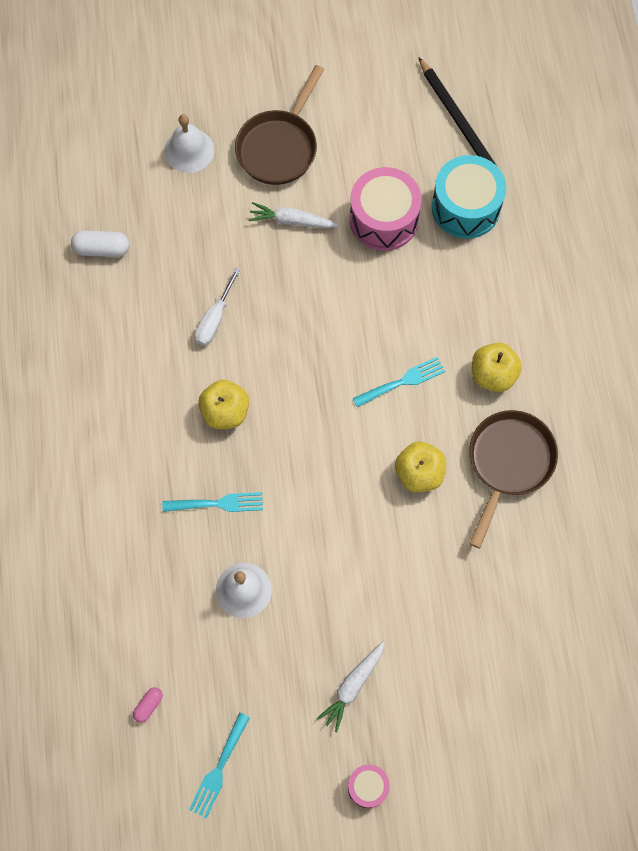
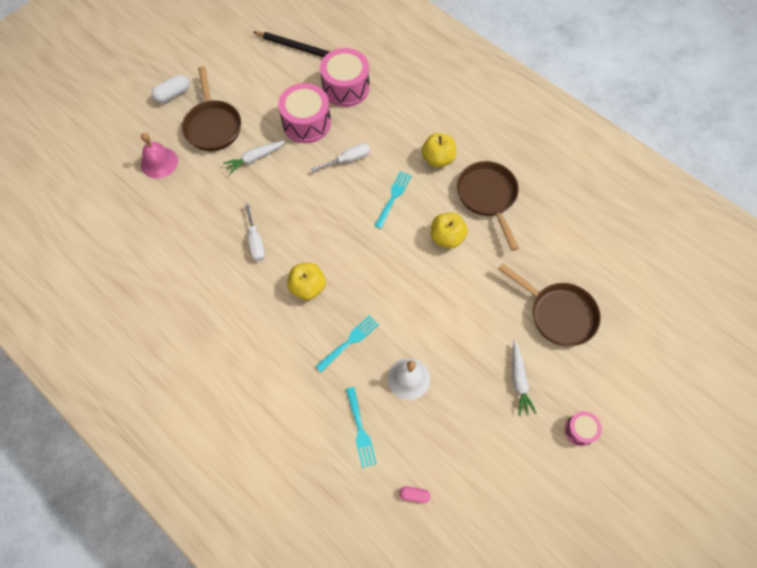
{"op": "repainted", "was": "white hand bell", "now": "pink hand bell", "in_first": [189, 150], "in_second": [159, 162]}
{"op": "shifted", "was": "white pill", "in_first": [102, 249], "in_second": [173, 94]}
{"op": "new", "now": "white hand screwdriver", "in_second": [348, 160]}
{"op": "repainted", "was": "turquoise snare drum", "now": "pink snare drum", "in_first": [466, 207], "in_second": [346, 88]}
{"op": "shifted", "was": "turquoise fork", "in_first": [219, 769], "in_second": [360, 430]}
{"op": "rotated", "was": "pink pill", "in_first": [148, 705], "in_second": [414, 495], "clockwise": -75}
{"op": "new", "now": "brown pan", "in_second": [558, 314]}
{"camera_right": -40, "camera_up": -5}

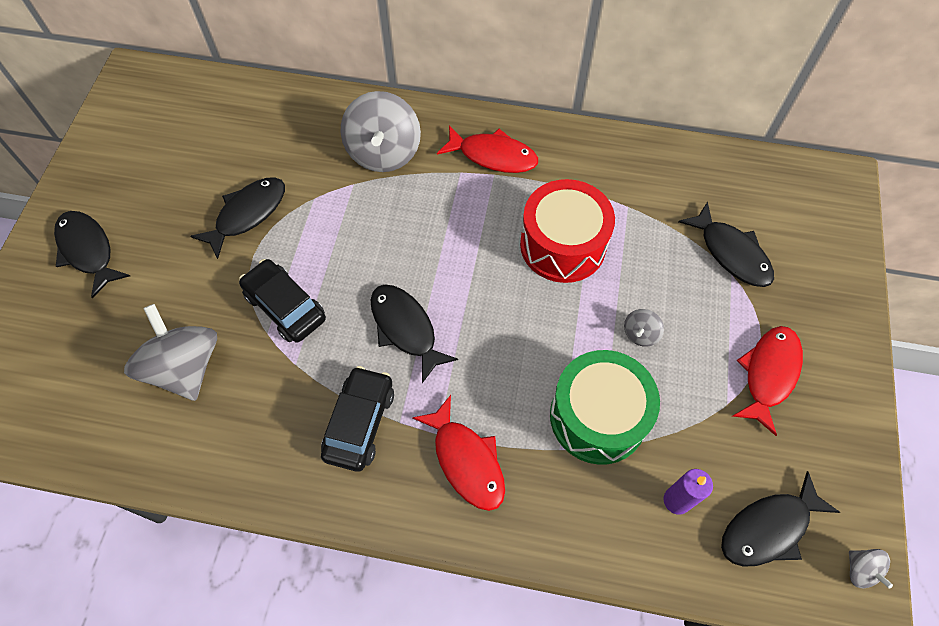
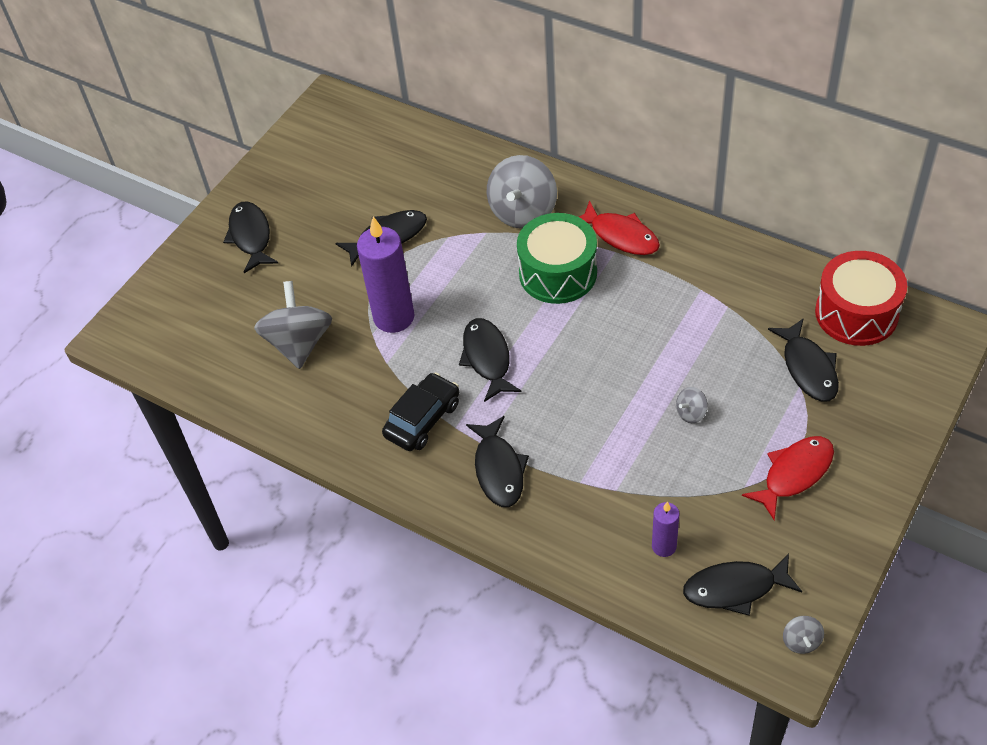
{"op": "swapped", "was": "black car", "now": "violet wax candle", "in_first": [285, 307], "in_second": [394, 317]}
{"op": "repainted", "was": "red fish", "now": "black fish", "in_first": [466, 461], "in_second": [498, 469]}
{"op": "shifted", "was": "green snare drum", "in_first": [598, 417], "in_second": [558, 273]}
{"op": "shifted", "was": "red snare drum", "in_first": [563, 245], "in_second": [856, 313]}
{"camera_right": 25, "camera_up": -10}

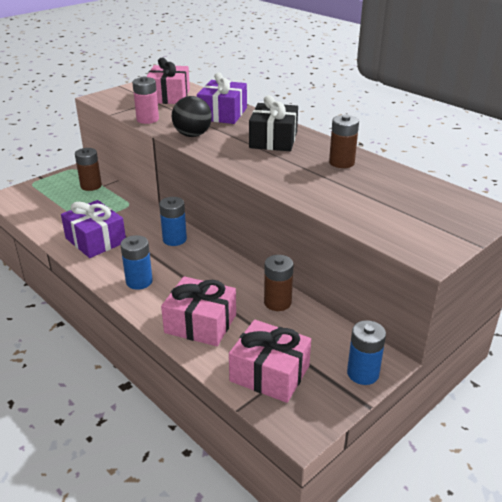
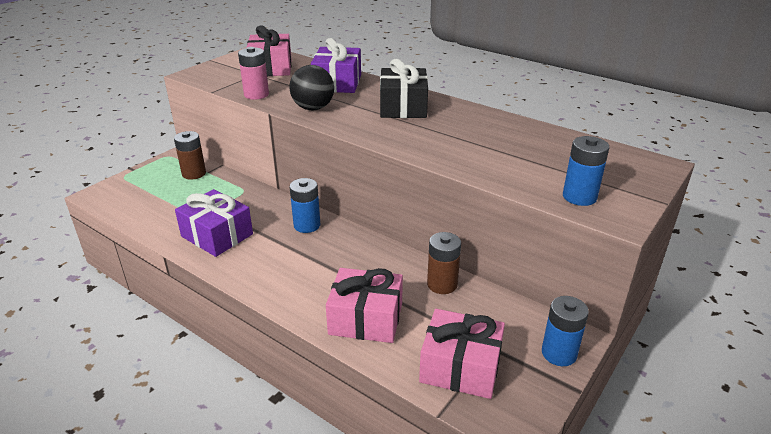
{"op": "shifted", "was": "blue AA battery", "in_first": [139, 281], "in_second": [579, 197]}
{"op": "gone", "was": "brown AA battery", "in_first": [341, 162]}
{"camera_right": -10, "camera_up": 0}

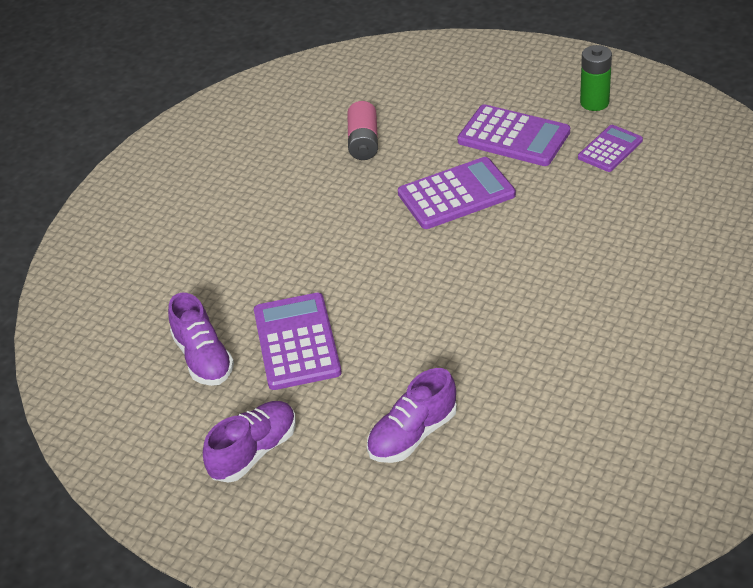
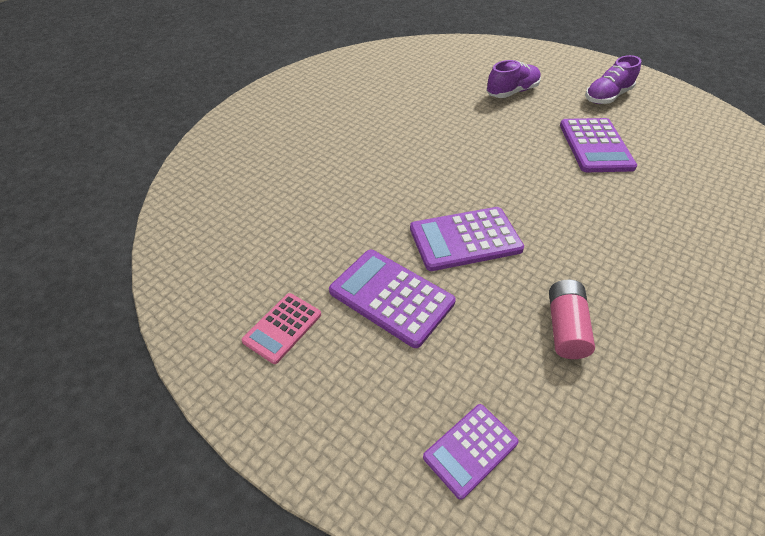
{"op": "swapped", "was": "green AA battery", "now": "pink pocket calculator", "in_first": [594, 102], "in_second": [282, 328]}
{"op": "shifted", "was": "violet pocket calculator", "in_first": [610, 149], "in_second": [470, 450]}
{"op": "gone", "was": "violet lace-up shoe", "in_first": [203, 358]}
{"camera_right": -175, "camera_up": 5}

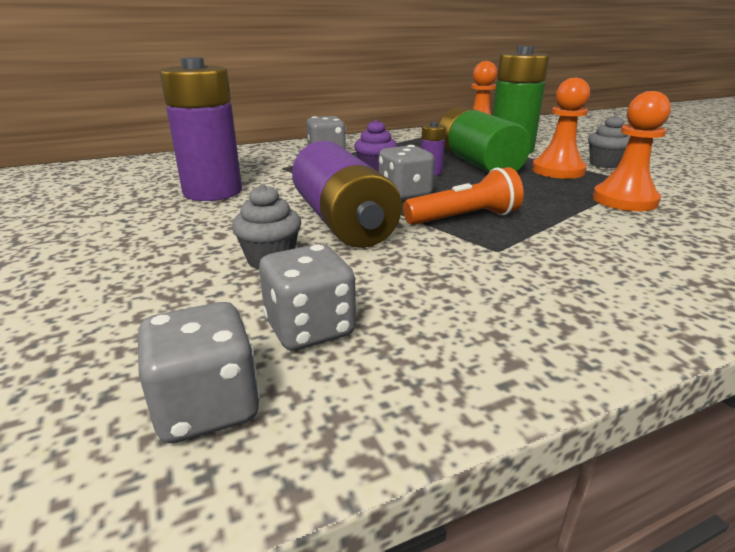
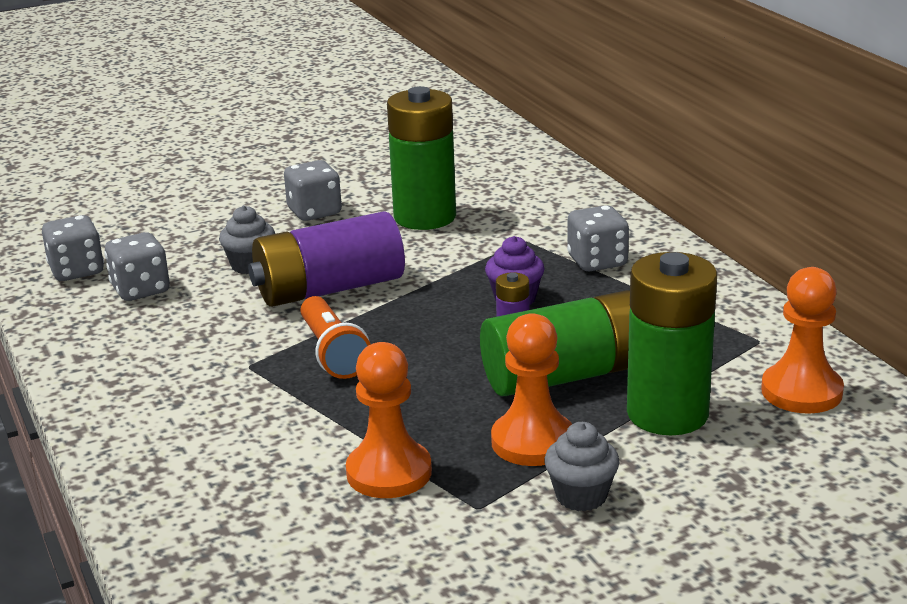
{"op": "shifted", "was": "gray game die", "in_first": [404, 194], "in_second": [314, 212]}
{"op": "repainted", "was": "violet AA battery", "now": "green AA battery", "in_first": [213, 192], "in_second": [425, 217]}
{"camera_right": 90, "camera_up": 0}

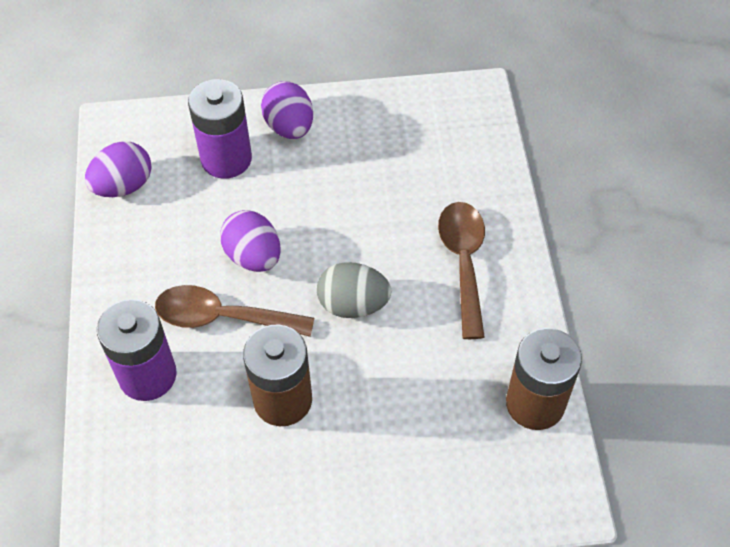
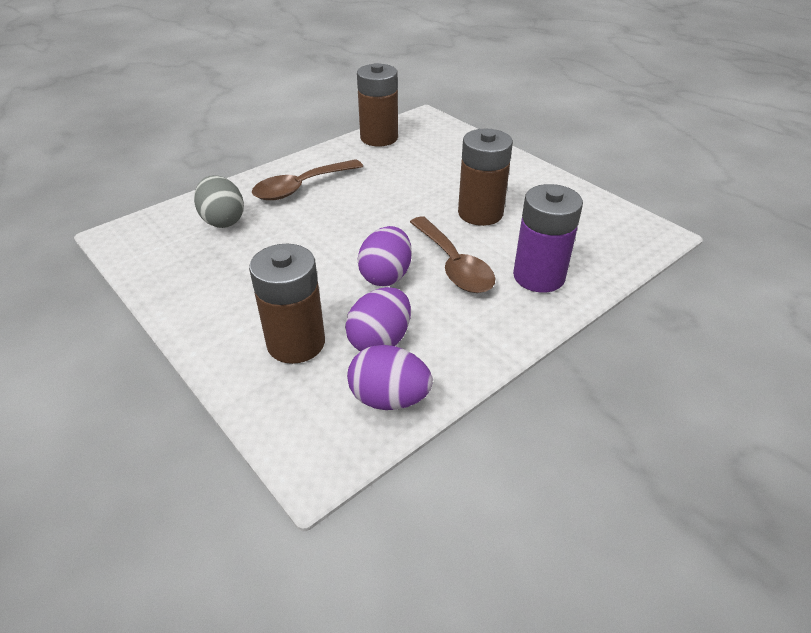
{"op": "shifted", "was": "gray egg", "in_first": [353, 304], "in_second": [223, 220]}
{"op": "repainted", "was": "violet AA battery", "now": "brown AA battery", "in_first": [226, 159], "in_second": [296, 343]}
{"op": "shifted", "was": "violet egg", "in_first": [289, 127], "in_second": [380, 341]}
{"camera_right": -125, "camera_up": -15}

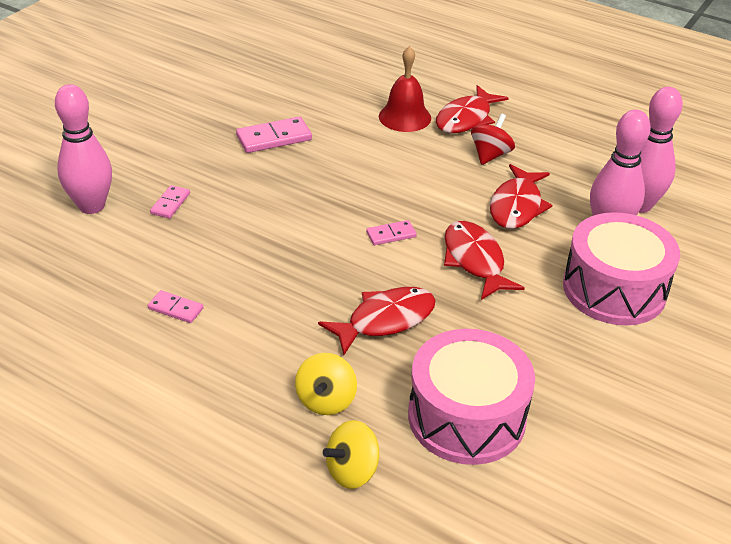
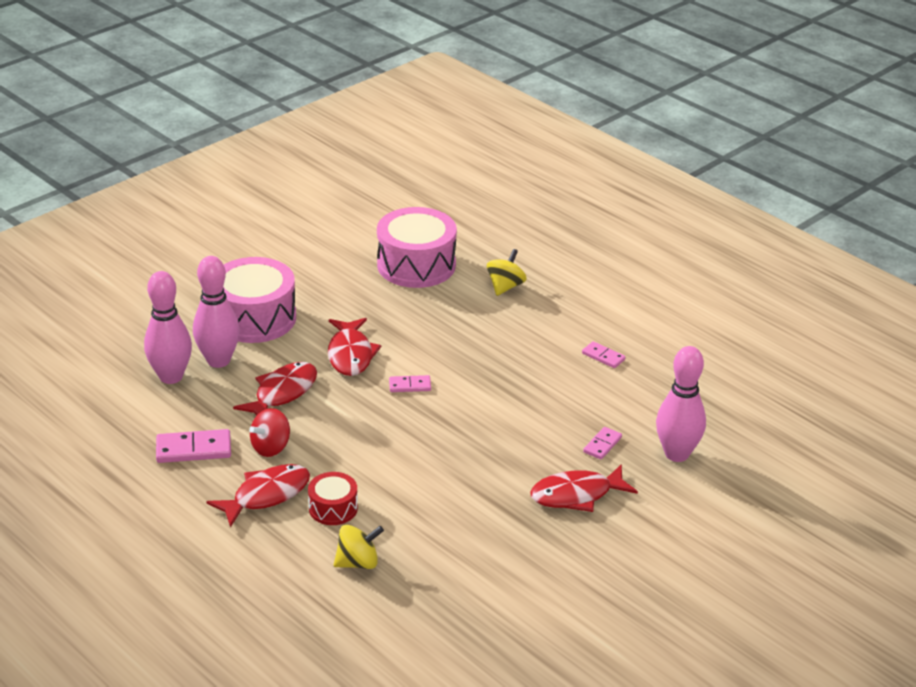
{"op": "shifted", "was": "pink domino", "in_first": [274, 138], "in_second": [193, 449]}
{"op": "swapped", "was": "red hand bell", "now": "red snare drum", "in_first": [404, 117], "in_second": [333, 508]}
{"op": "shifted", "was": "bright yellow toy top", "in_first": [352, 471], "in_second": [358, 562]}
{"op": "shifted", "was": "red fish", "in_first": [385, 320], "in_second": [576, 495]}
{"camera_right": -165, "camera_up": -5}

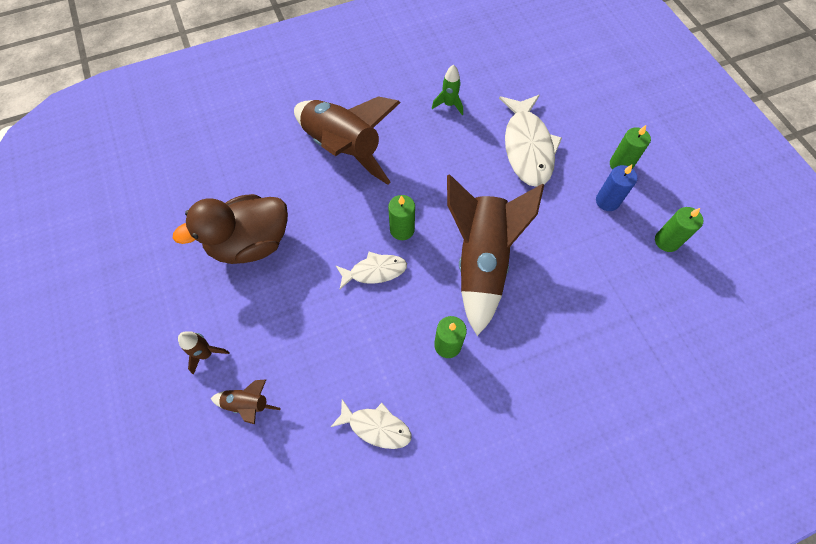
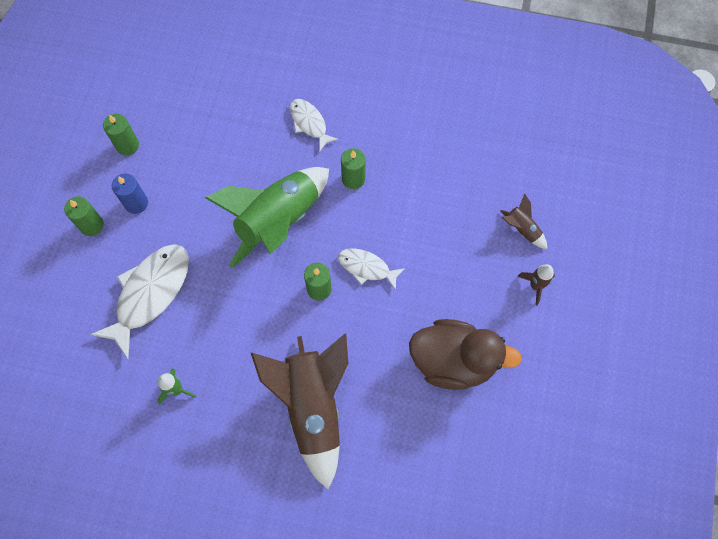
{"op": "repainted", "was": "brown spaceship", "now": "green spaceship", "in_first": [481, 261], "in_second": [278, 221]}
{"op": "shifted", "was": "white fish", "in_first": [376, 427], "in_second": [309, 123]}
{"camera_right": -145, "camera_up": 5}

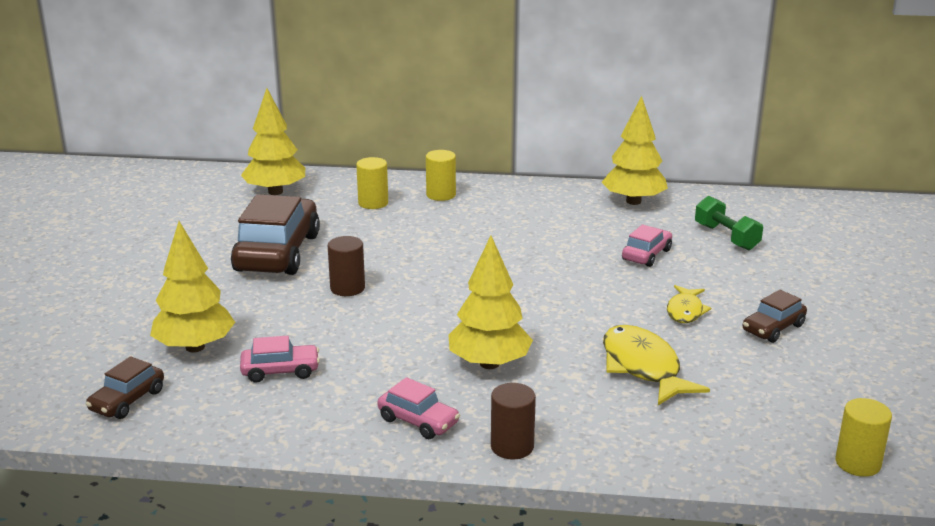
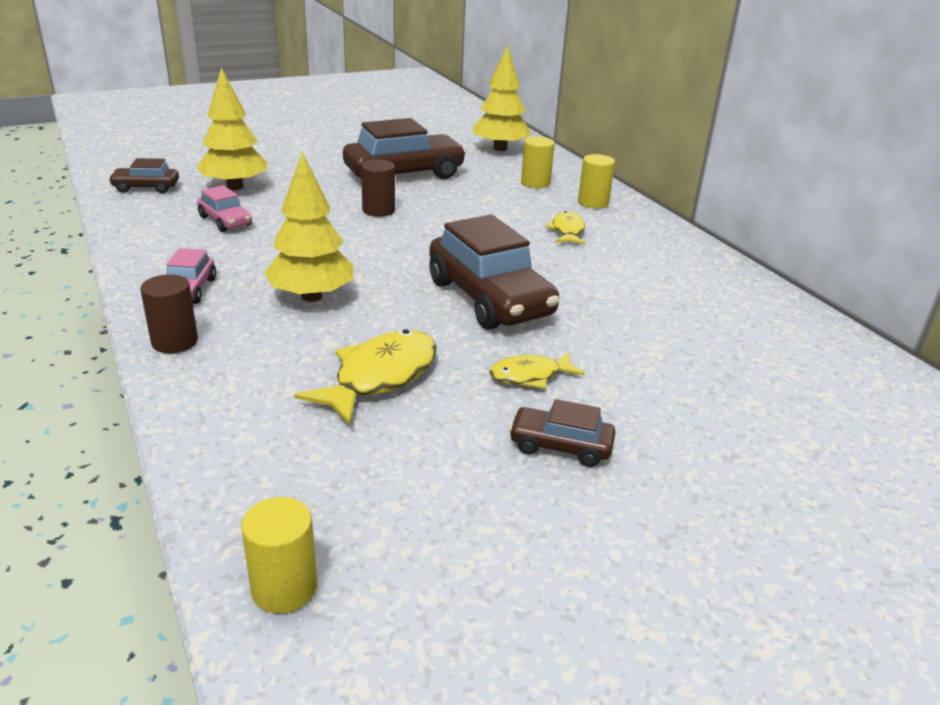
{"op": "new", "now": "brown car", "in_second": [489, 298]}
{"op": "new", "now": "bright yellow fish", "in_second": [567, 231]}
{"op": "gone", "was": "bright yellow fir tree", "in_first": [633, 201]}
{"op": "gone", "was": "pink car", "in_first": [646, 255]}
{"op": "gone", "was": "green dumbbell", "in_first": [726, 237]}
{"camera_right": 55, "camera_up": 5}

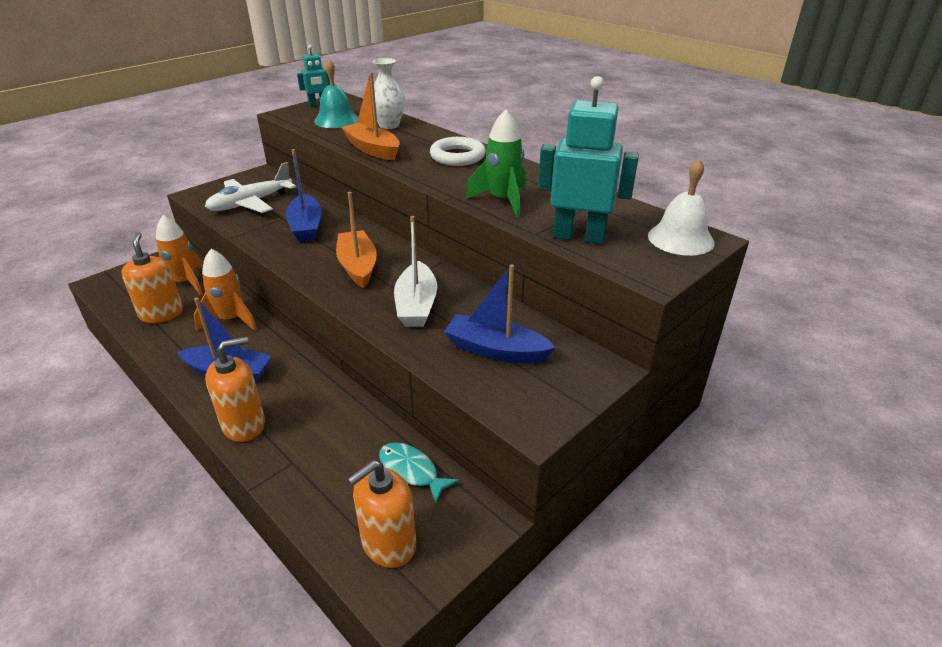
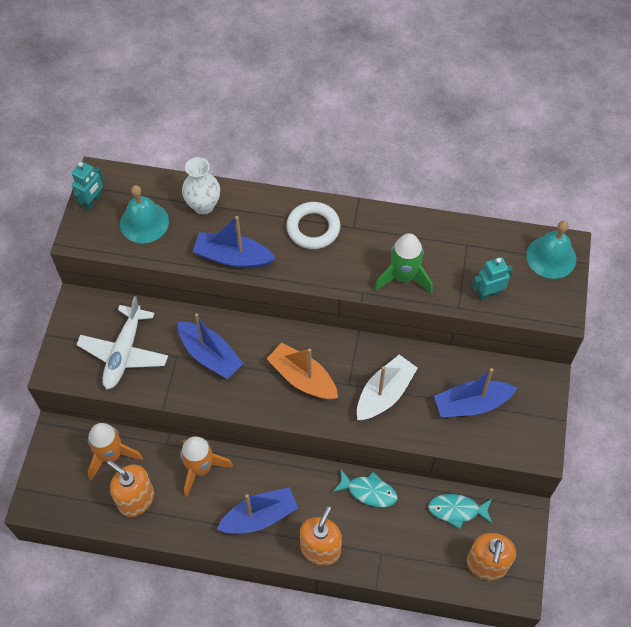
{"op": "repainted", "was": "orange toy boat", "now": "blue toy boat", "in_first": [373, 149], "in_second": [233, 257]}
{"op": "new", "now": "turquoise fish", "in_second": [369, 491]}
{"op": "rotated", "was": "white toy boat", "in_first": [416, 305], "in_second": [384, 394], "clockwise": -105}
{"op": "scaled", "was": "turquoise robot figure", "in_first": [579, 236], "in_second": [488, 294], "ratio": 0.56}
{"op": "repainted", "was": "white hand bell", "now": "turquoise hand bell", "in_first": [680, 239], "in_second": [551, 257]}
{"camera_right": -35, "camera_up": 25}

